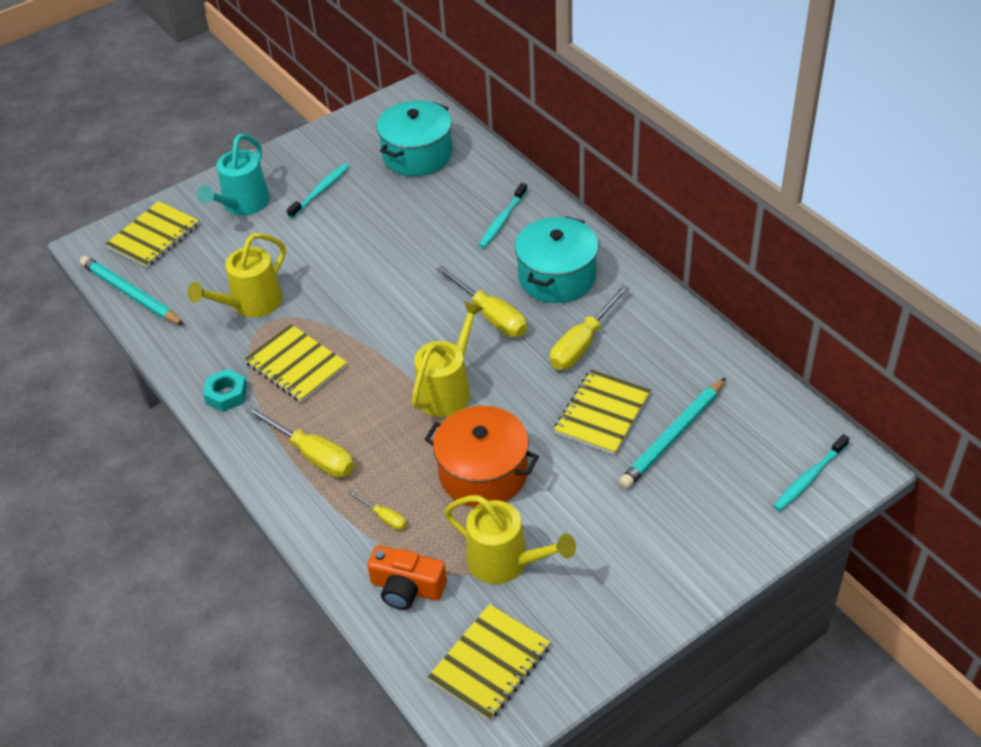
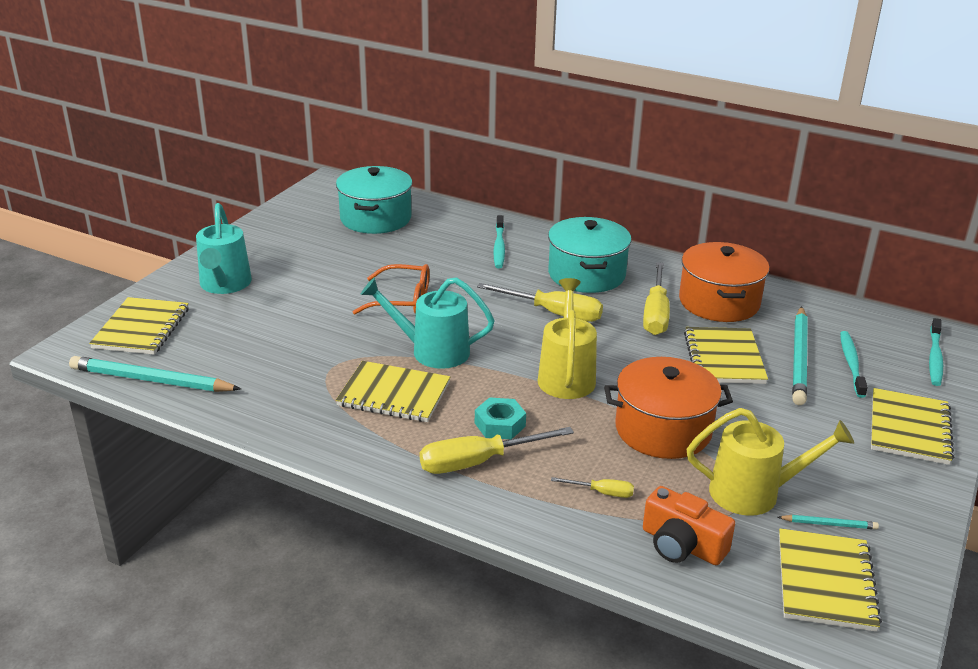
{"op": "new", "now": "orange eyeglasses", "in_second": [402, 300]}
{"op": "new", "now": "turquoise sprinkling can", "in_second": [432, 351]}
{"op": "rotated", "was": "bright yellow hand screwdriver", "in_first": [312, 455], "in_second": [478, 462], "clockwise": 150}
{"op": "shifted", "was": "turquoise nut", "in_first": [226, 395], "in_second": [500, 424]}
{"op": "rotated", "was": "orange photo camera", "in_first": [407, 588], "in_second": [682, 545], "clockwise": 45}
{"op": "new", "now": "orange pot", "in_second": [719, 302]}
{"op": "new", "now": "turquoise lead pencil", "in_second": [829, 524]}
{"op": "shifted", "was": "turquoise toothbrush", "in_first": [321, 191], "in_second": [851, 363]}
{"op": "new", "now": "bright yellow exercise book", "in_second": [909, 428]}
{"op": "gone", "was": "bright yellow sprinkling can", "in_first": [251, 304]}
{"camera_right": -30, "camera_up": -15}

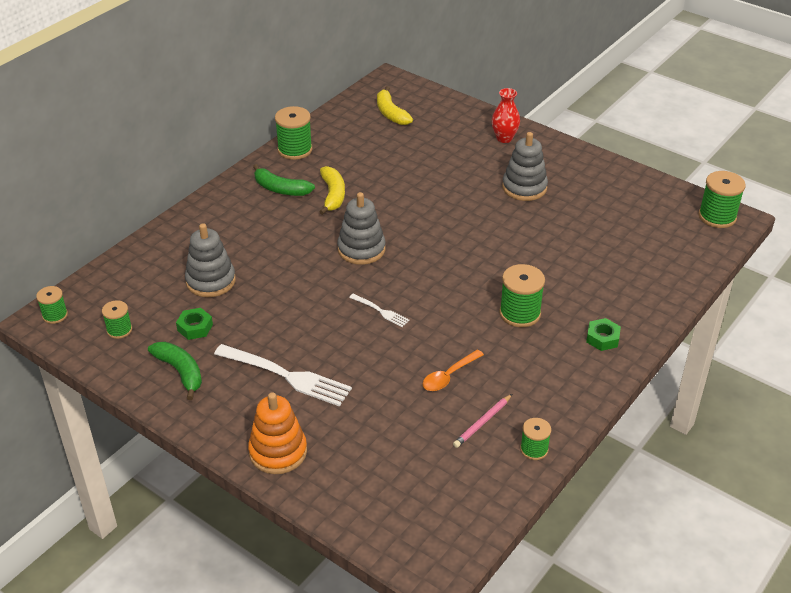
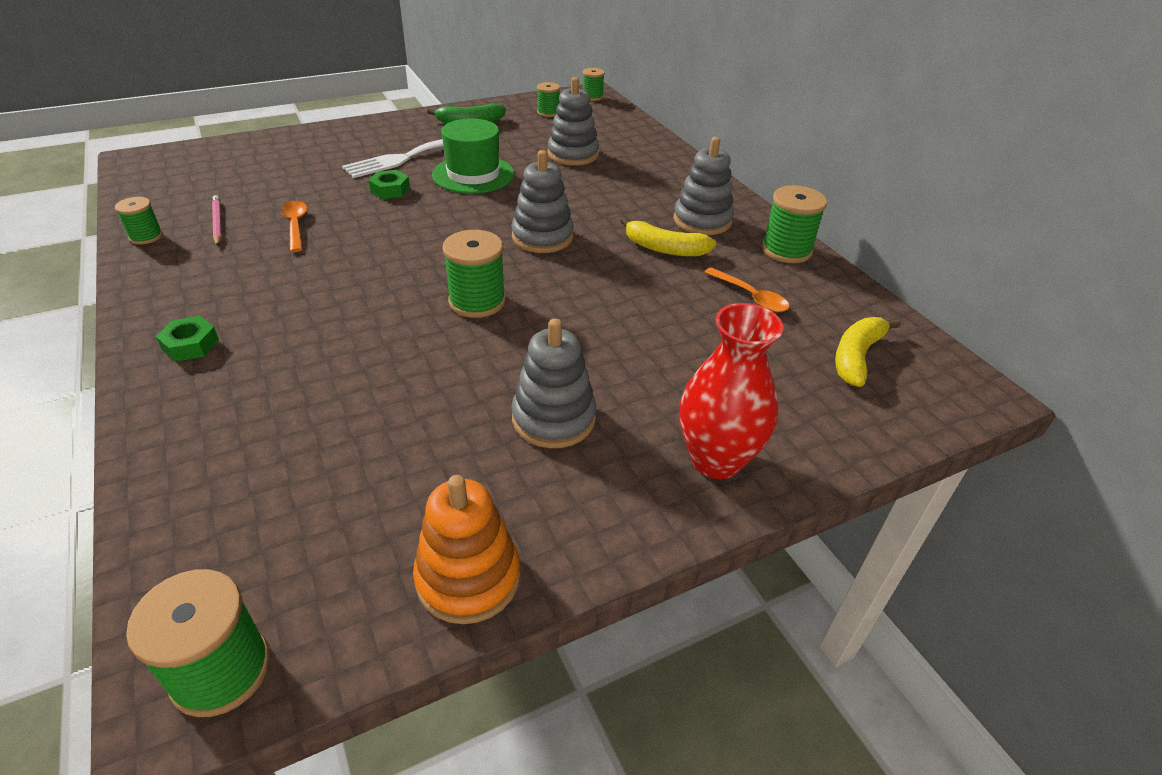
{"op": "shifted", "was": "green nut", "in_first": [195, 327], "in_second": [390, 190]}
{"op": "shifted", "was": "orange ring stacker", "in_first": [278, 452], "in_second": [468, 578]}
{"op": "new", "now": "green hat", "in_second": [473, 174]}
{"op": "shifted", "was": "green reel of thread", "in_first": [520, 313], "in_second": [477, 301]}
{"op": "swapped", "was": "green banana fruit", "now": "gray ring stacker", "in_first": [280, 189], "in_second": [702, 220]}
{"op": "scaled", "was": "red flower vase", "in_first": [504, 138], "in_second": [716, 459], "ratio": 1.56}
{"op": "new", "now": "orange spoon", "in_second": [750, 296]}
{"op": "rotated", "was": "bright yellow banana fruit", "in_first": [391, 113], "in_second": [856, 357], "clockwise": -60}
{"op": "gone", "was": "white fork", "in_first": [380, 311]}
{"camera_right": 115, "camera_up": 0}

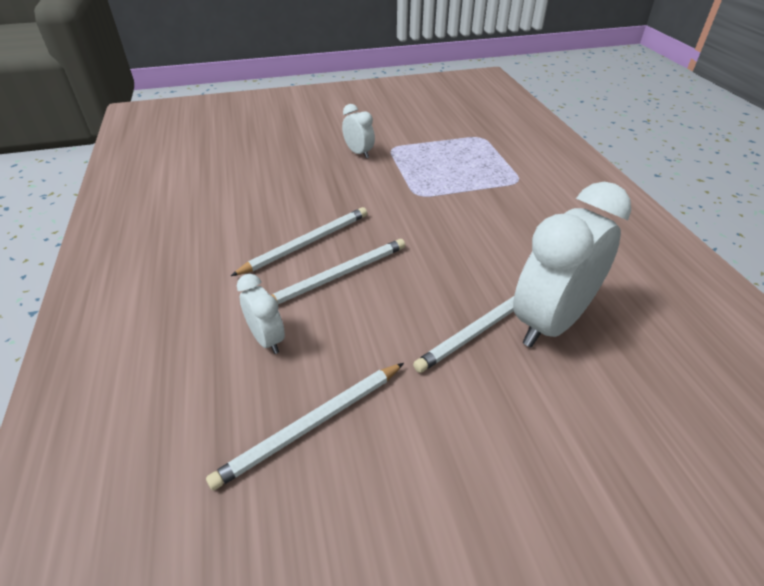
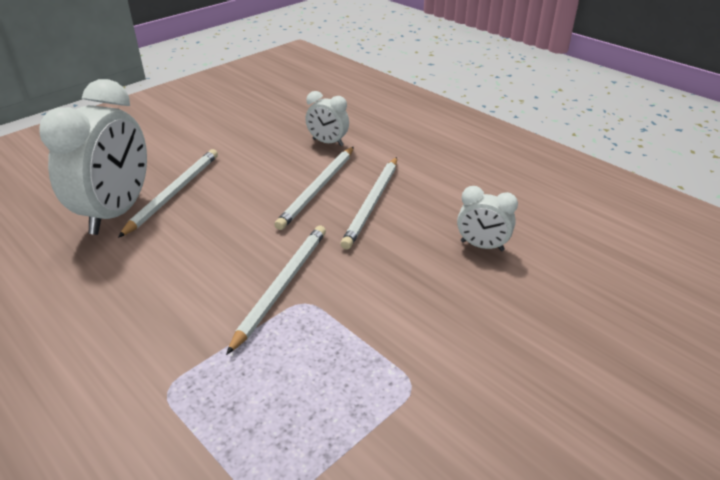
{"op": "shifted", "was": "white lead pencil", "in_first": [312, 424], "in_second": [281, 286]}
{"op": "shifted", "was": "white clock", "in_first": [359, 153], "in_second": [482, 246]}
{"camera_right": 150, "camera_up": -5}

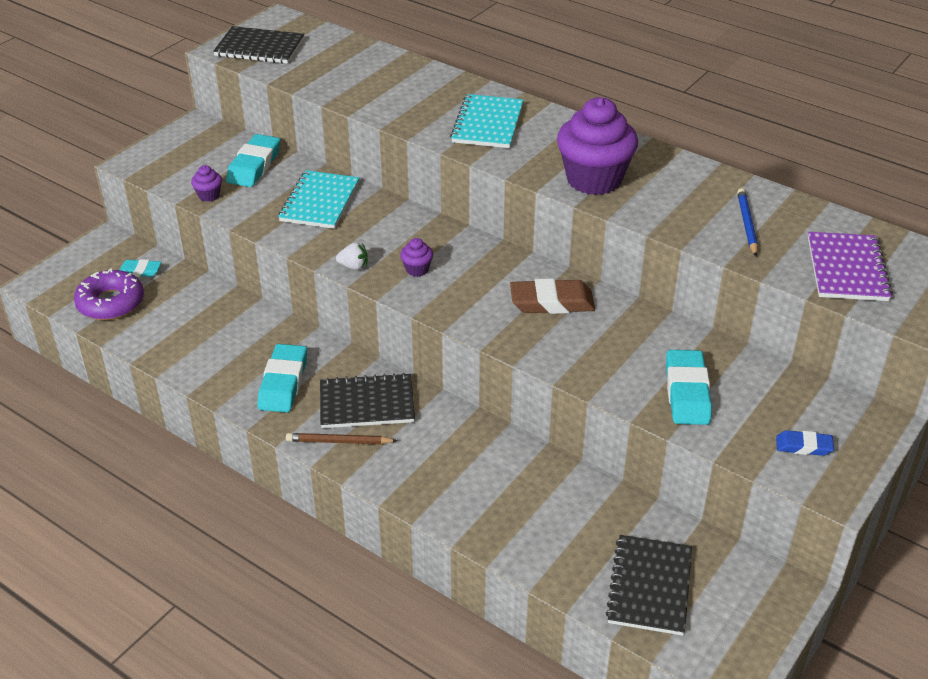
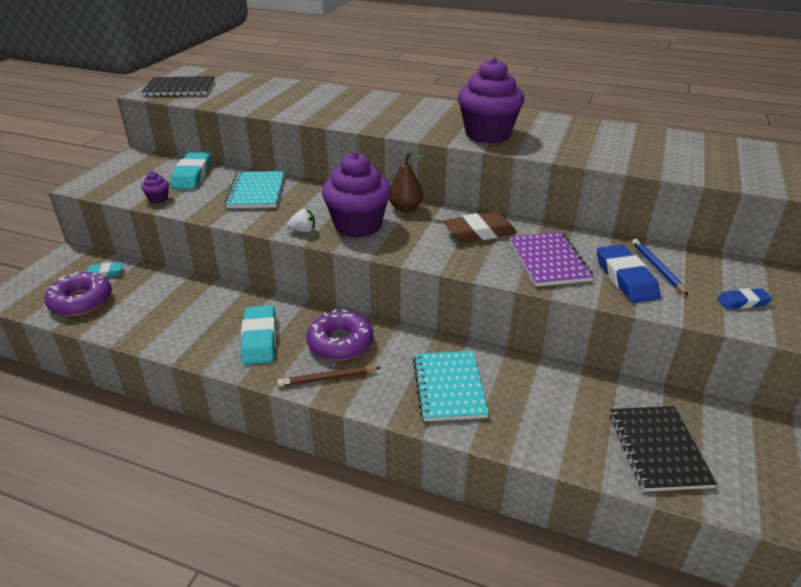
{"op": "swapped", "was": "black exercise book", "now": "violet glazed donut", "in_first": [367, 403], "in_second": [340, 343]}
{"op": "scaled", "was": "violet cupcake", "in_first": [417, 269], "in_second": [358, 225], "ratio": 2.39}
{"op": "new", "now": "brown pear fruit", "in_second": [405, 208]}
{"op": "shifted", "was": "turquoise exercise book", "in_first": [488, 124], "in_second": [449, 387]}
{"op": "shifted", "was": "violet exercise book", "in_first": [846, 269], "in_second": [548, 261]}
{"op": "repainted", "was": "turquoise gum eraser", "now": "blue gum eraser", "in_first": [687, 392], "in_second": [625, 278]}
{"op": "shifted", "was": "blue lead pencil", "in_first": [747, 224], "in_second": [657, 268]}
{"camera_right": -15, "camera_up": -5}

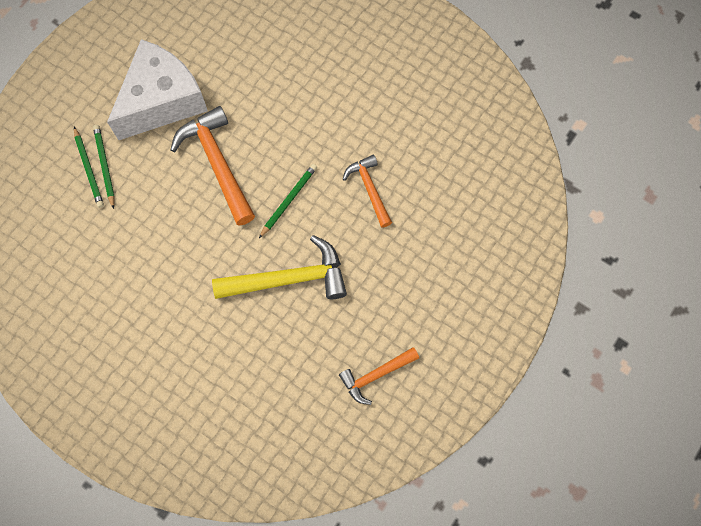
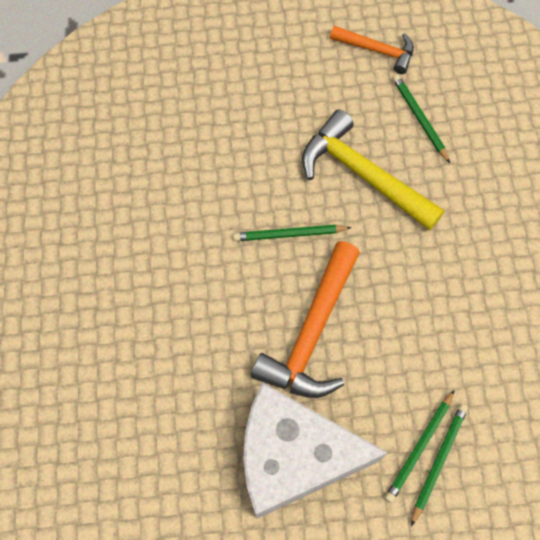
{"op": "new", "now": "green lead pencil", "in_second": [419, 119]}
{"op": "gone", "was": "orange claw hammer", "in_first": [369, 189]}
{"camera_right": -130, "camera_up": -5}

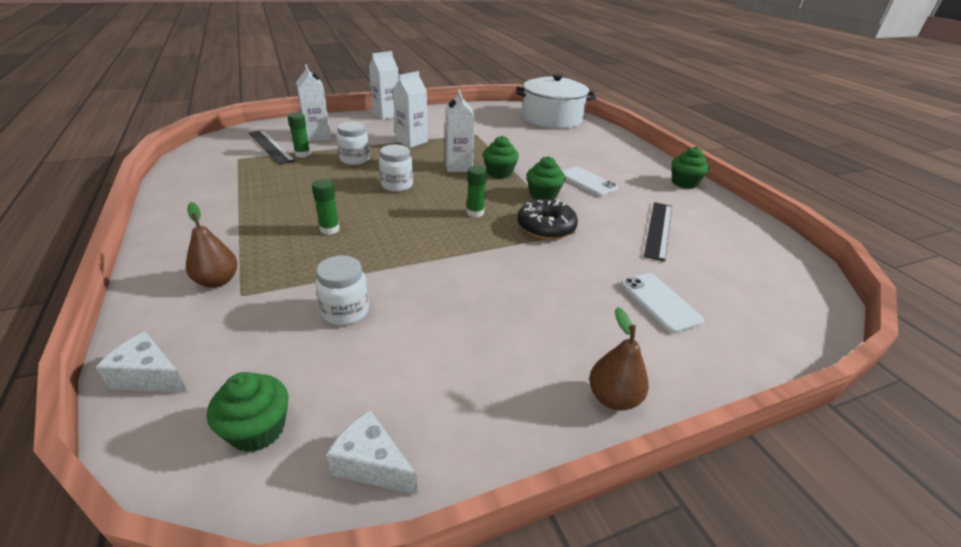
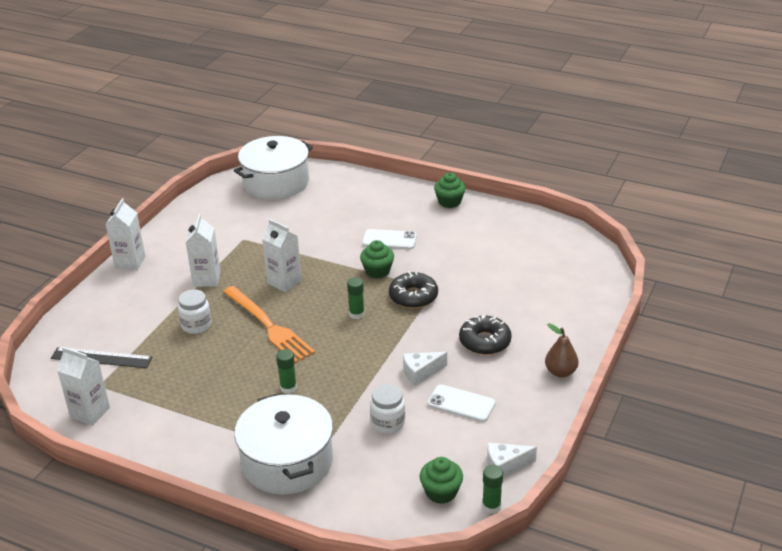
{"op": "shifted", "was": "white juice carton", "in_first": [317, 136], "in_second": [90, 412]}
{"op": "swapped", "was": "white preserve jar", "now": "orange fork", "in_first": [397, 185], "in_second": [269, 327]}
{"op": "swapped", "was": "brown pear fruit", "now": "white pot", "in_first": [217, 281], "in_second": [287, 461]}
{"op": "shifted", "was": "white piece of cheese", "in_first": [149, 376], "in_second": [420, 373]}
{"op": "shifted", "was": "white phone", "in_first": [659, 302], "in_second": [461, 403]}
{"op": "new", "now": "black glazed donut", "in_second": [485, 341]}
{"op": "shifted", "was": "green glue", "in_first": [302, 154], "in_second": [491, 506]}
{"op": "gone", "was": "green cupcake", "in_first": [499, 173]}
{"op": "gone", "was": "black ruler", "in_first": [658, 229]}
{"camera_right": -40, "camera_up": 0}

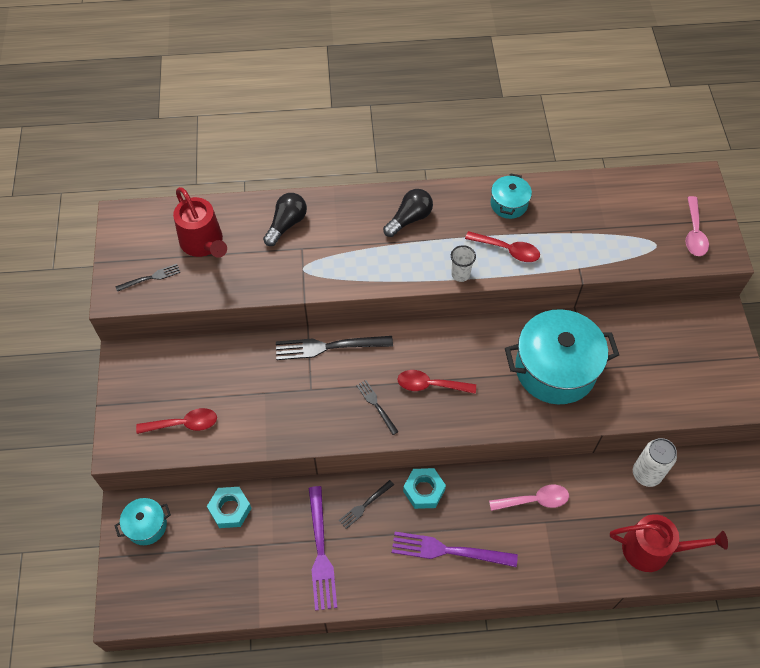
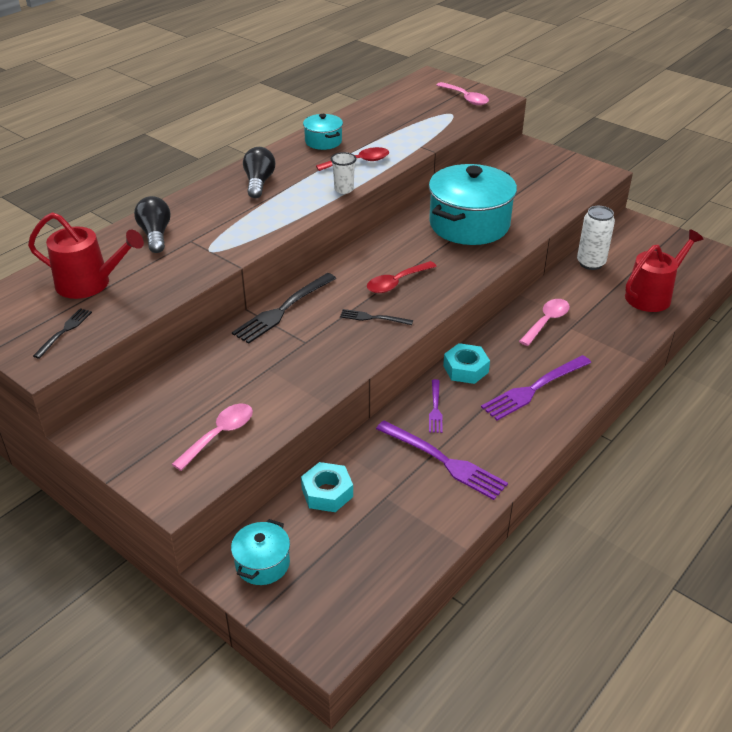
{"op": "repainted", "was": "red spoon", "now": "pink spoon", "in_first": [184, 424], "in_second": [219, 435]}
{"op": "repainted", "was": "black fork", "now": "violet fork", "in_first": [364, 505], "in_second": [435, 408]}
{"camera_right": -45, "camera_up": -20}

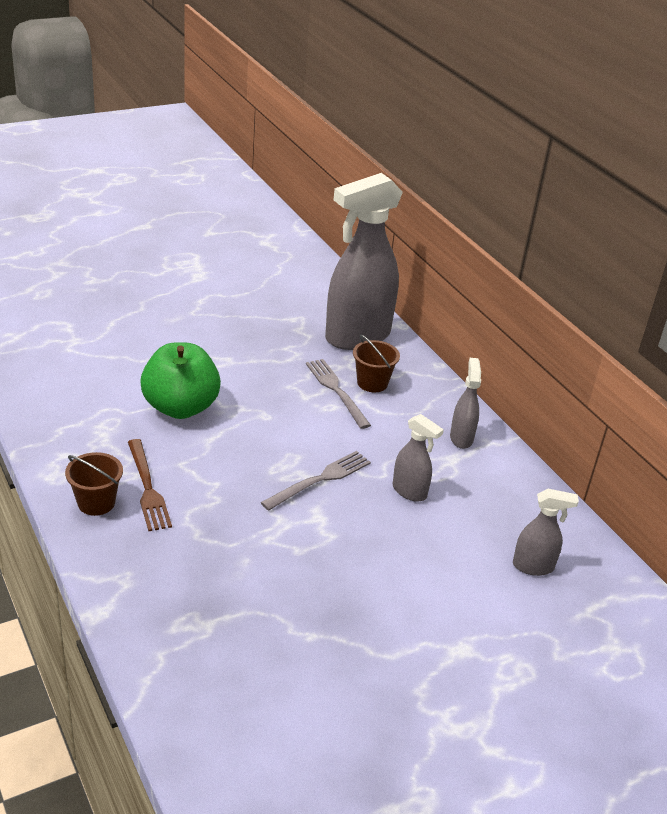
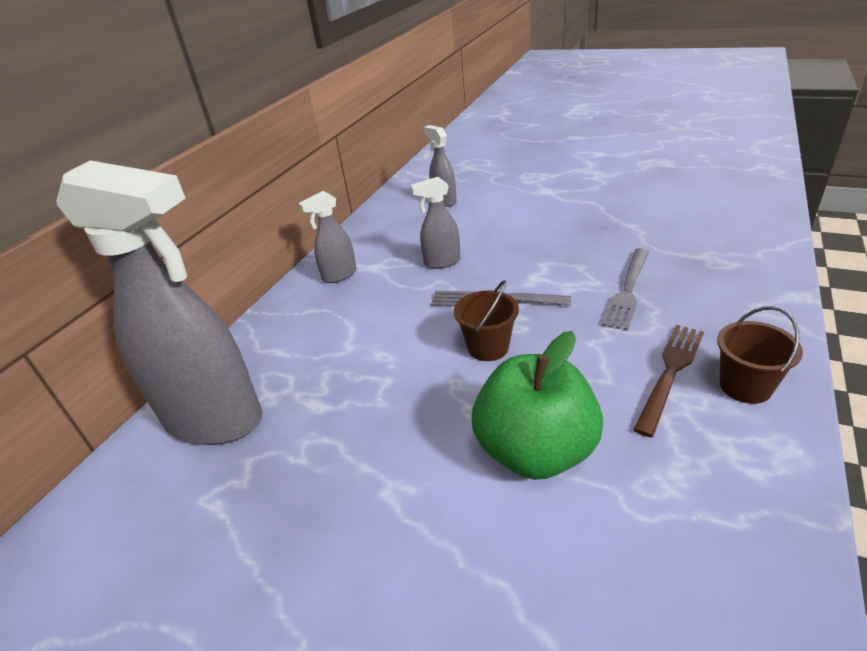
{"op": "rotated", "was": "gray spray bottle", "in_first": [409, 491], "in_second": [442, 262], "clockwise": -105}
{"op": "shifted", "was": "brown pail", "in_first": [372, 383], "in_second": [488, 347]}
{"op": "shifted", "was": "gray fork", "in_first": [336, 391], "in_second": [627, 290]}
{"camera_right": -120, "camera_up": 0}

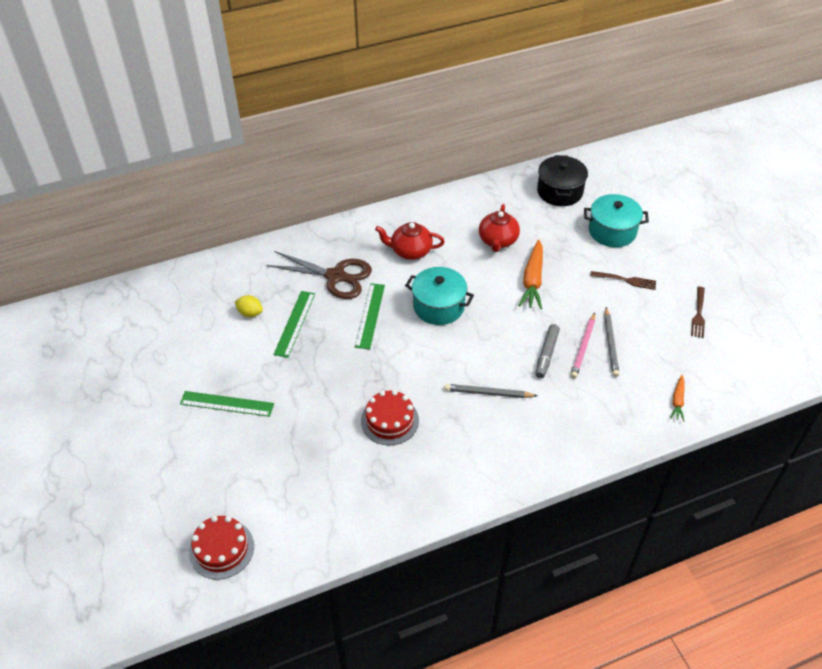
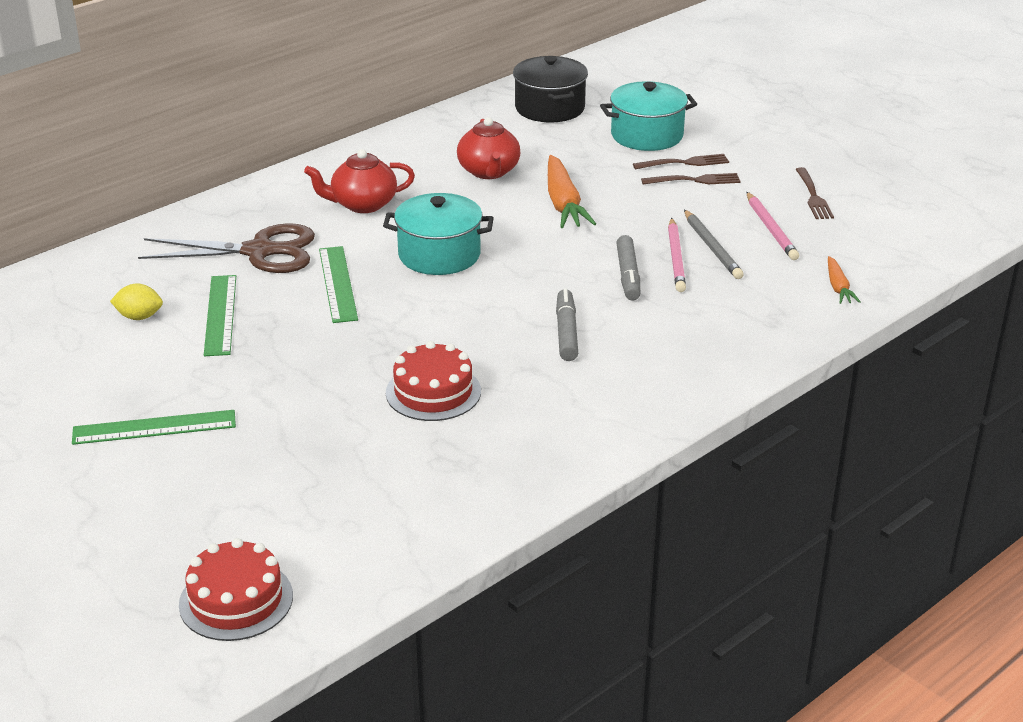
{"op": "swapped", "was": "gray lead pencil", "now": "gray marker", "in_first": [488, 393], "in_second": [566, 332]}
{"op": "new", "now": "brown fork", "in_second": [684, 163]}
{"op": "new", "now": "pink lead pencil", "in_second": [771, 229]}
{"camera_right": -20, "camera_up": -15}

